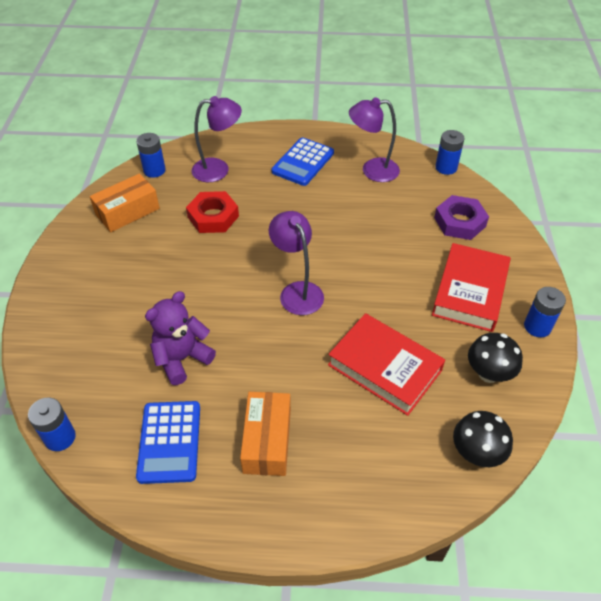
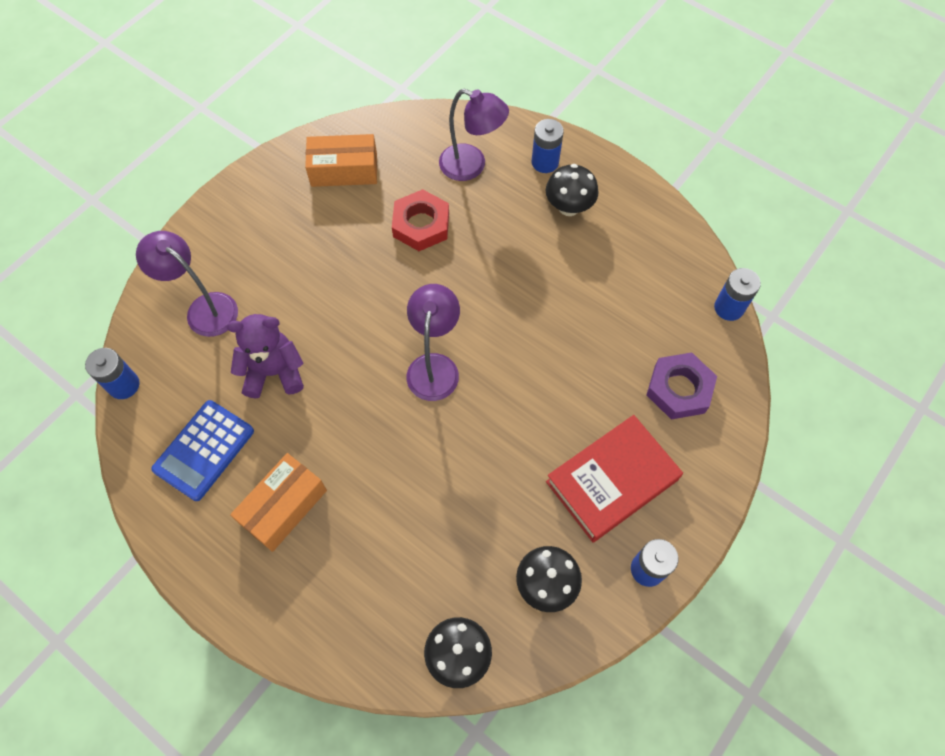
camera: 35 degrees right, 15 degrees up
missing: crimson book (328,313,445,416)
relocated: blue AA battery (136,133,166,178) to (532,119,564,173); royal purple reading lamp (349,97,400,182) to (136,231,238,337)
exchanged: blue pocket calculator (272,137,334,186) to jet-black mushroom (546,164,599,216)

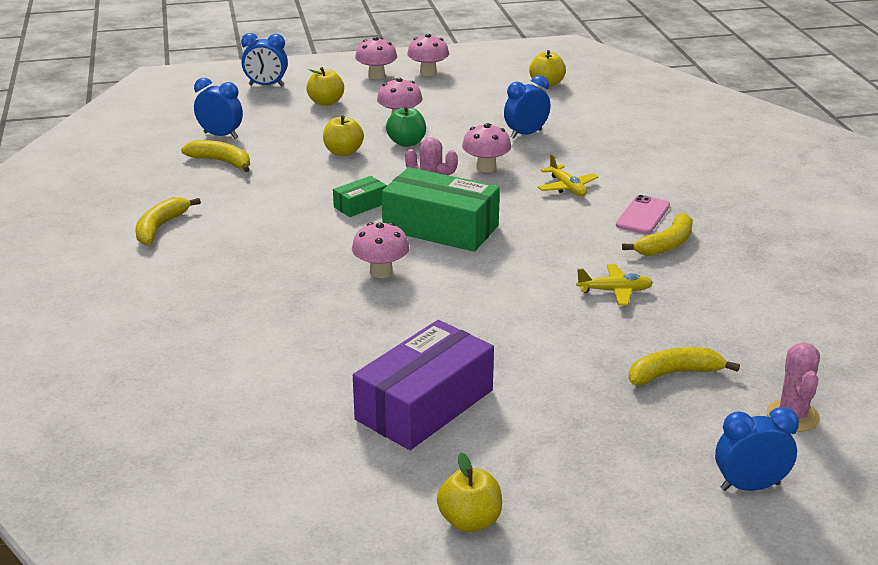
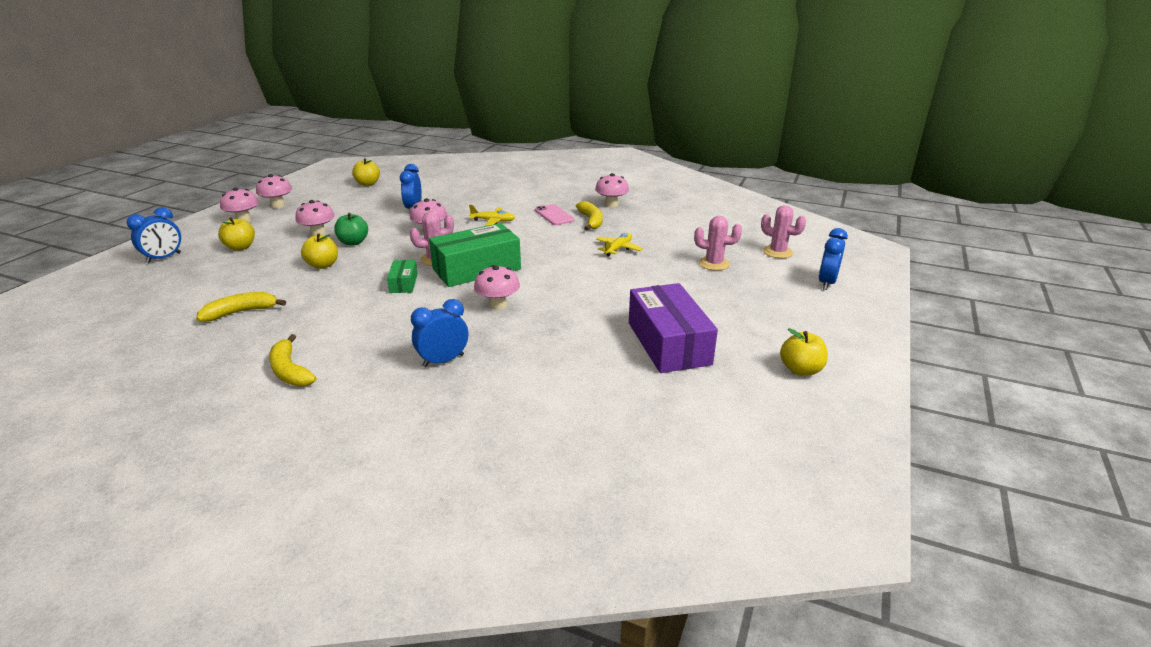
camera: 55 degrees left, 0 degrees up
appeared: rose-pink mushroom (595,173,629,208)
relocated: blue bedside clock (194,78,243,139) to (411,299,468,367)
exchanged: bright yellow banana (629,347,740,385) to rose-pink cactus (694,216,742,271)

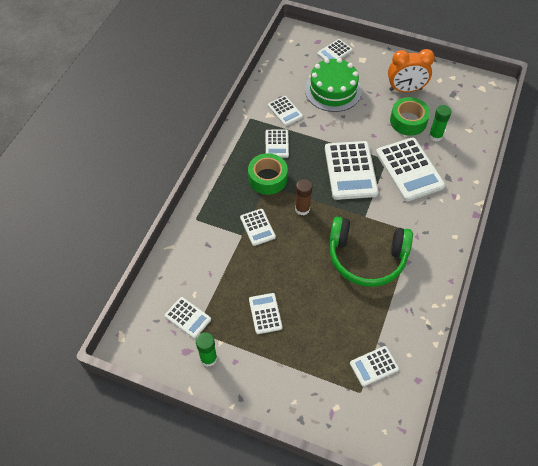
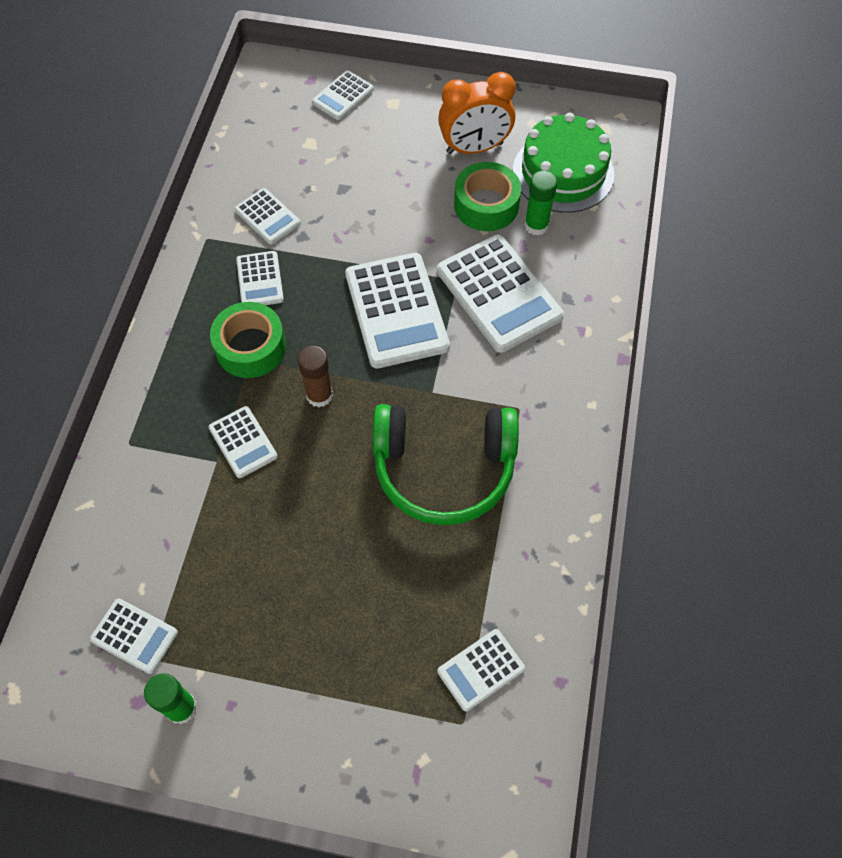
camera: 10 degrees left, 5 degrees up
missing: white pocket calculator (249,293,282,334)
relocated: emerald gateau (305,58,362,112) to (513,113,614,213)

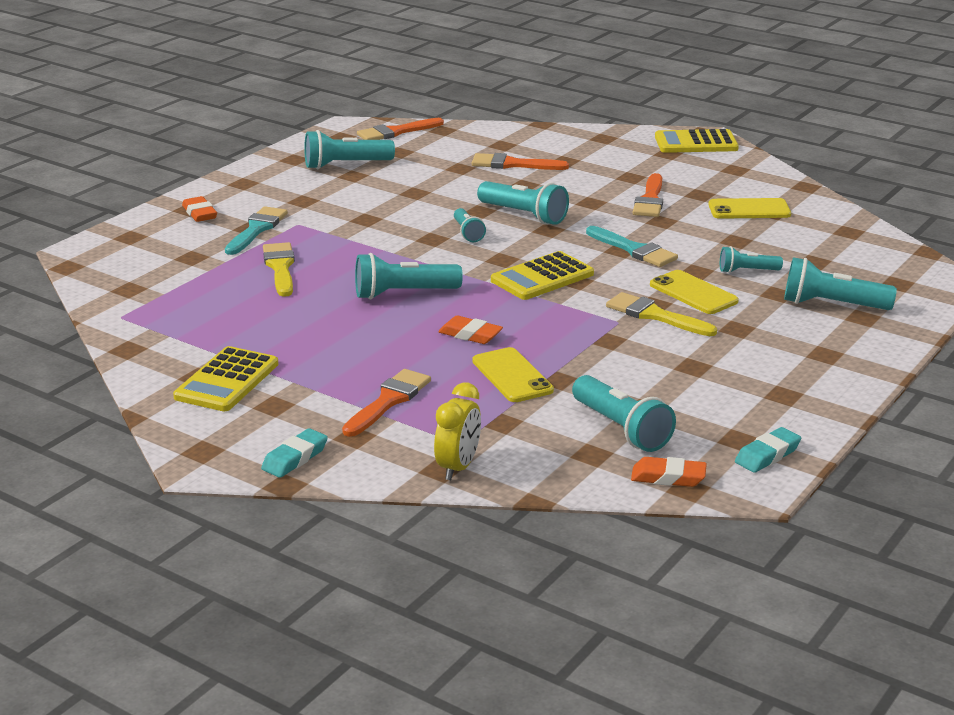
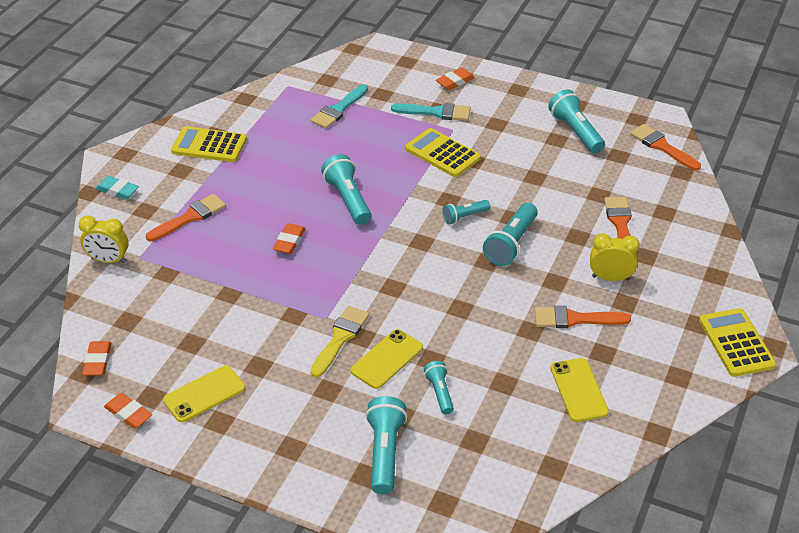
camera: 80 degrees right, 15 degrees up
missing: bright yellow paintbrush (263,242,295,297); aqua flashlight (572,375,676,452)
appeared: bright yellow bedside clock (590,233,640,281)
relocated: bright yellow mobile phone (472,347,554,402) to (163,365,245,423); bright yellow pocket calculator (491,251,594,300) to (405,128,481,177); aqua paintbrush (586,226,678,267) to (311,84,368,129)
colour: aqua eraser (735,427,801,473) to orange eraser (104,393,152,429)
spun: orange paintbrush (342,369,431,437) = (146,194,226,241) 60 degrees counterclockwise

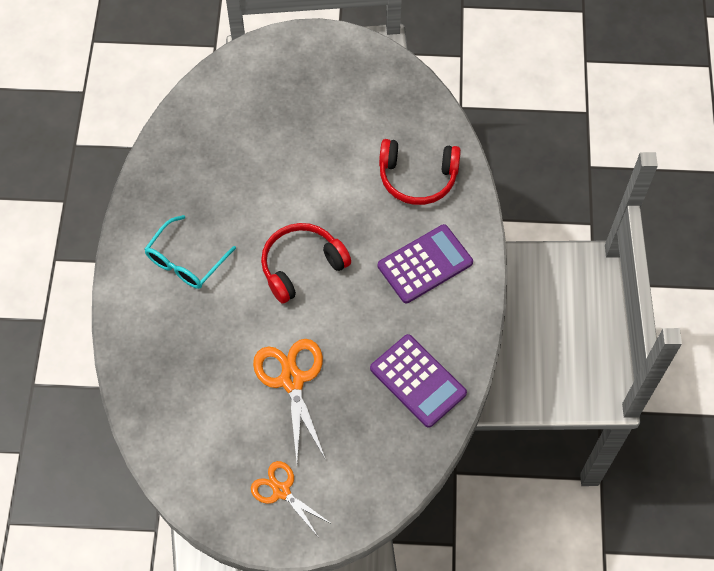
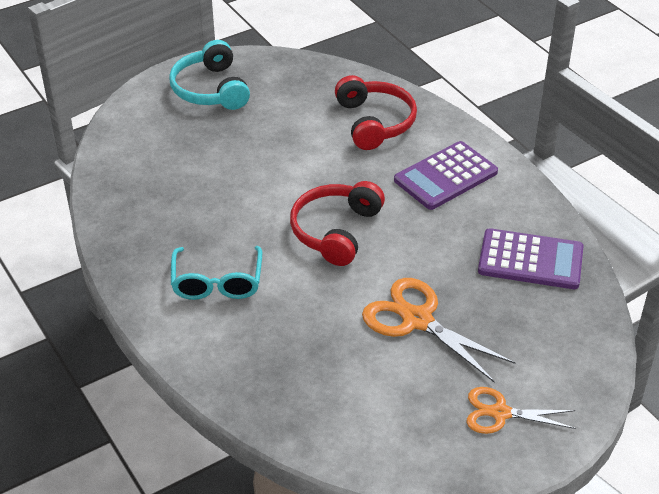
camera: 35 degrees left, 20 degrees down
appeared: aqua headset (169,40,250,110)
spun: royal purple pocket calculator (378,224,473,303) = (394,141,498,210) 150 degrees counterclockwise; crimson headset (379,139,461,205) = (335,75,417,150) 75 degrees counterclockwise

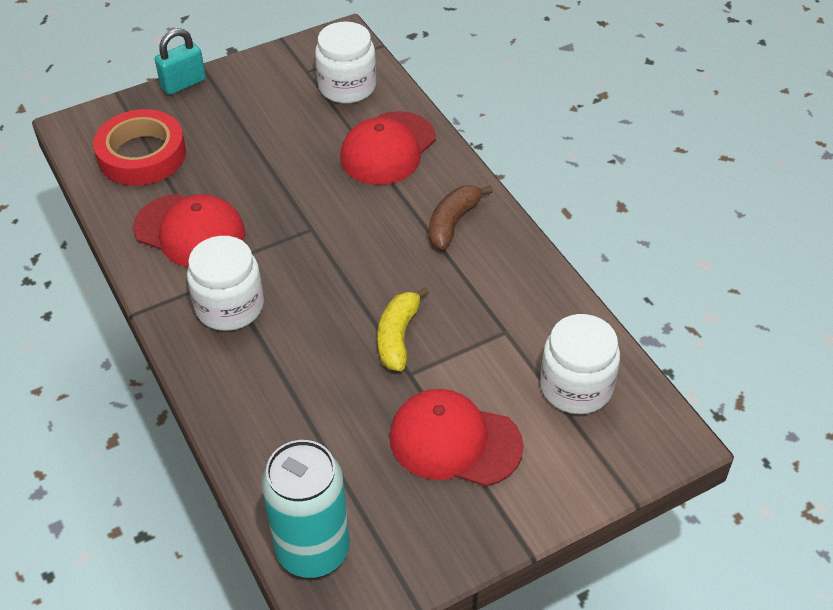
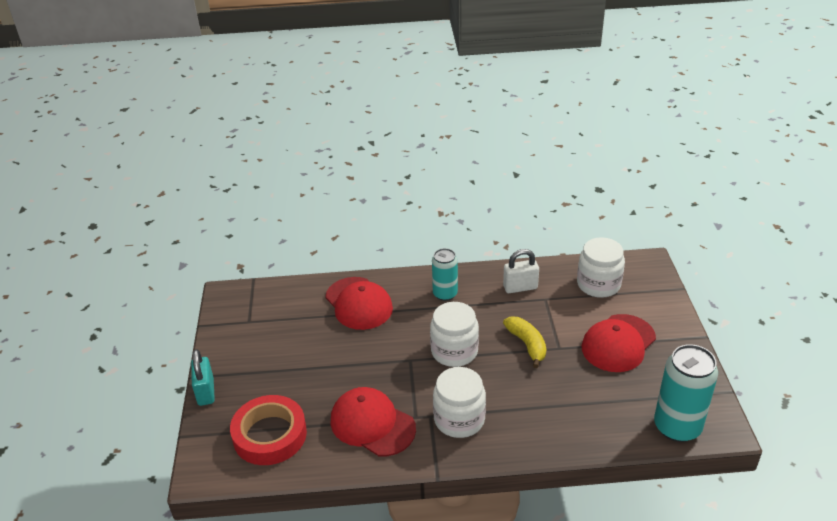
camera: 65 degrees left, 10 degrees down
appeared: white small lock (503,249,539,293)
relocated: white jam jar (315,21,376,104) to (430,302,479,367)
exchanged: brown banana (429,185,493,250) to aqua soda can (432,248,458,301)
spun: crimson peaked cap (133,194,245,267) = (330,387,416,457) 105 degrees counterclockwise; bright yellow banana (377,287,429,371) = (503,316,546,368) 150 degrees counterclockwise

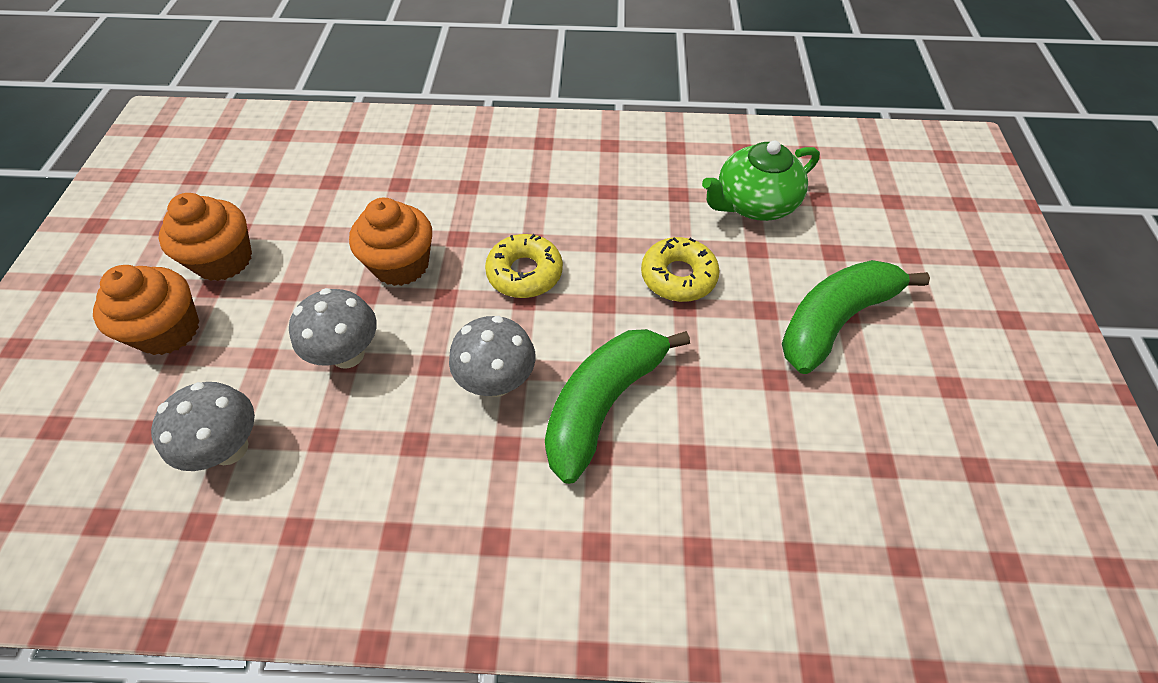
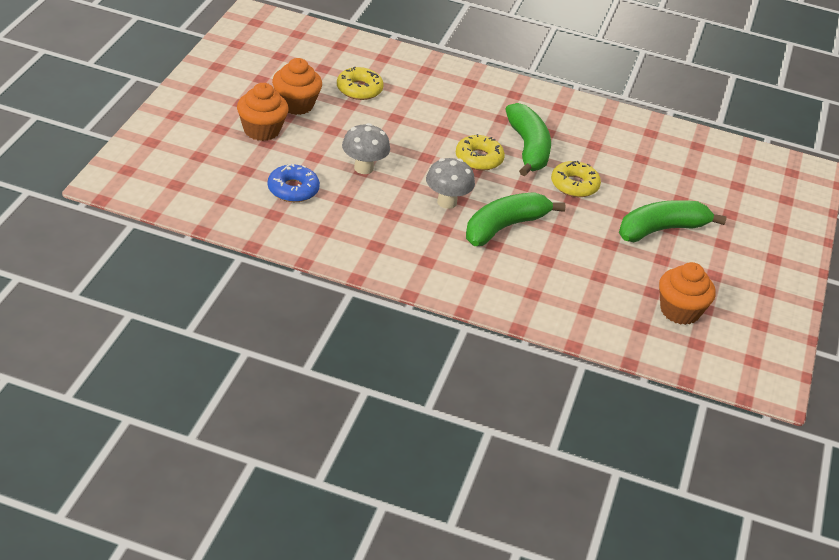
camera: 10 degrees right, 15 degrees down
missing: emerald tea pot (702,140,820,221)
appeared: bright yellow doughnut (337,66,383,100); emerald banana (505,103,551,176)
relocated: orange cupcake (349,198,432,286) to (659,262,716,325)
exchanged: gray mushroom (151,382,255,471) to blue doughnut (267,164,320,202)

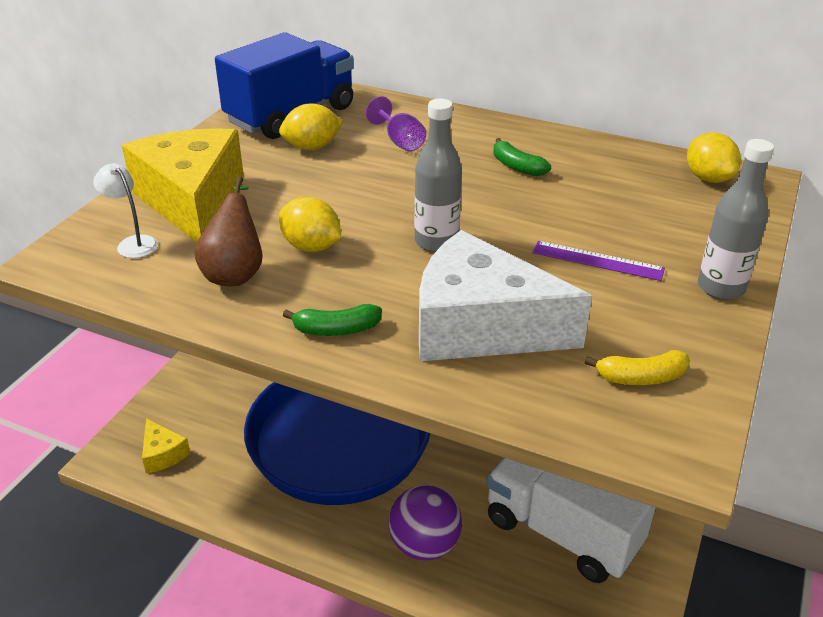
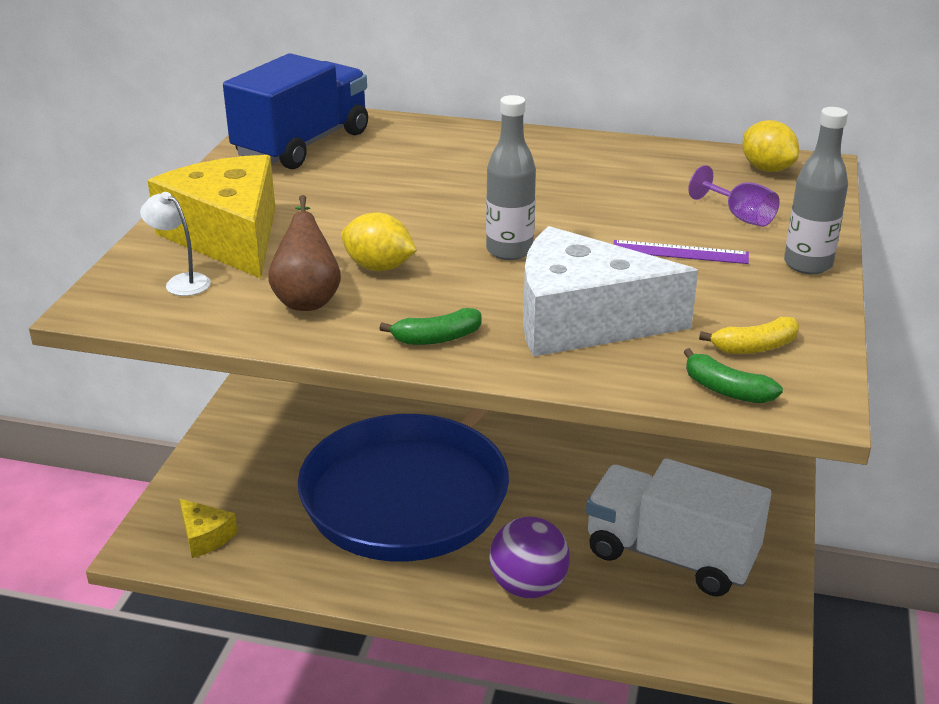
camera: 10 degrees left, 5 degrees down
missing: bright yellow citrus fruit (279,103,343,150)
relocated: royal purple goblet (366,96,426,151) to (688,165,780,227); emerald banana (493,138,551,176) to (683,348,783,403)

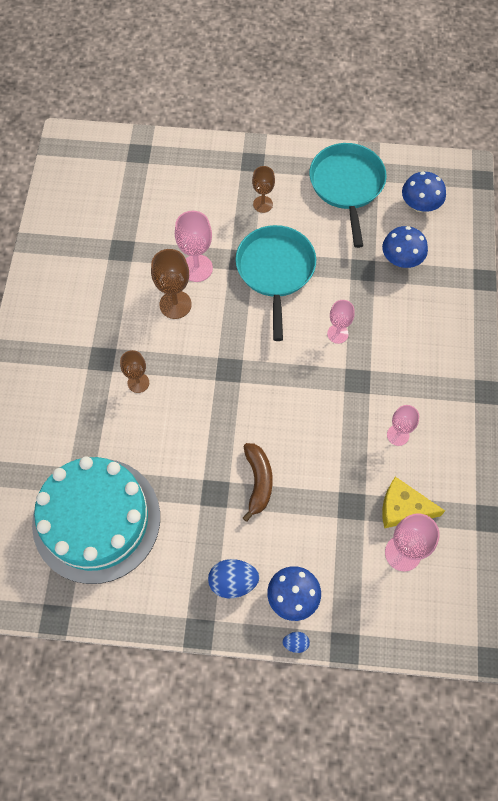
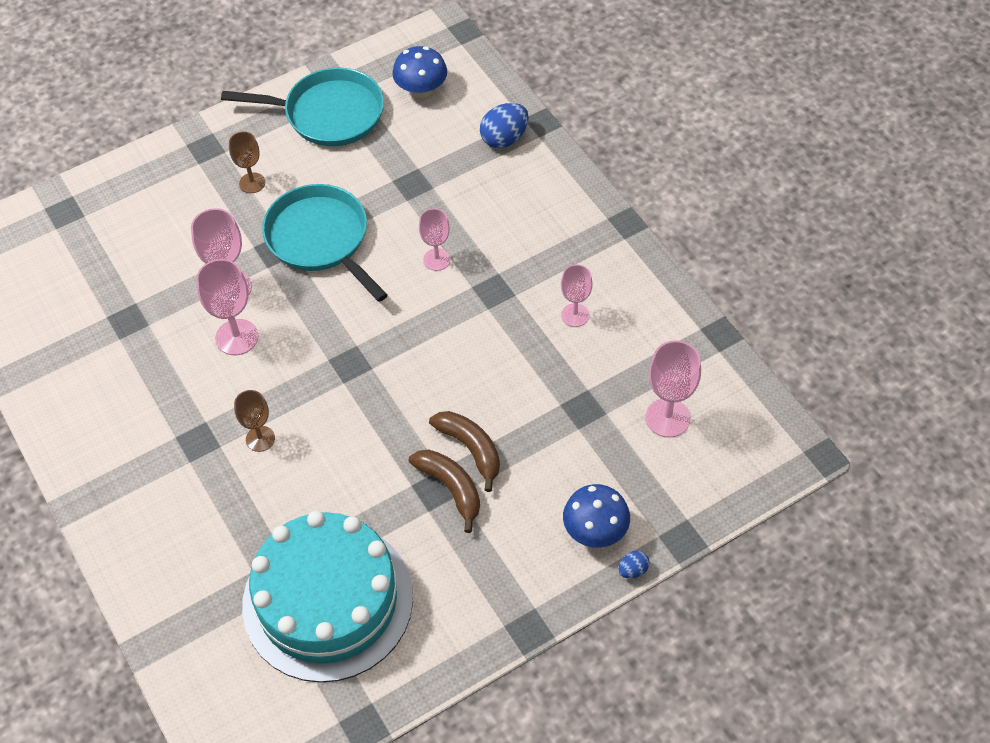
camera: 35 degrees left, 10 degrees down
missing: blue mushroom (382,226,428,268); bright yellow cheese wedge (382,477,445,528)
appeared: brown banana (409,450,480,533)
relocated: blue egg shape (208,559,259,598) to (480,103,529,148)
colour: brown goblet (151,249,192,319) to rose-pink goblet (196,259,258,355)
spun: aqua pan (309,143,387,248) = (221,68,384,146) 135 degrees clockwise

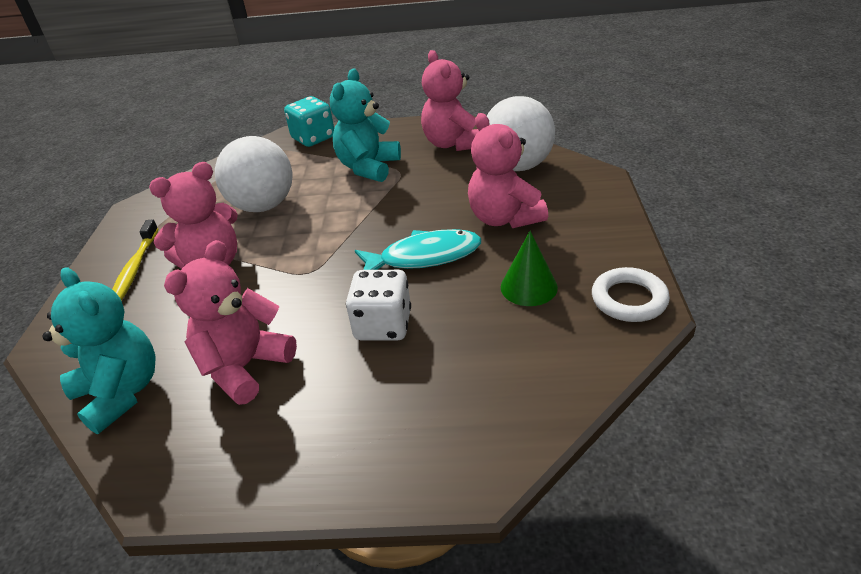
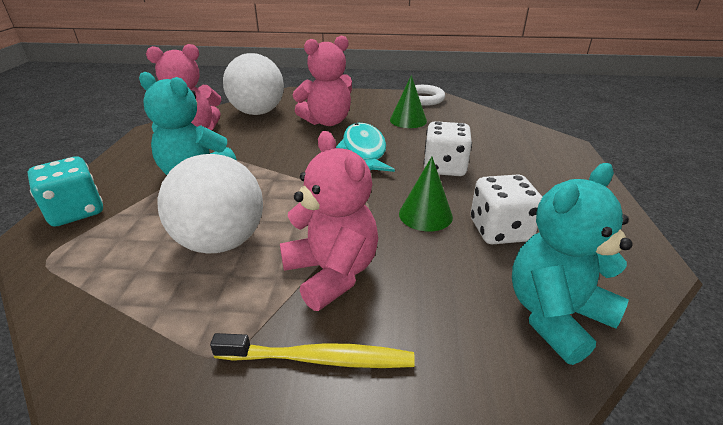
camera: 90 degrees left, 5 degrees down
appeared: emerald cone shape (399,157,453,231)
exchanged: rose-pink stuffed bear (164,240,297,405) to white game die (471,174,542,244)

